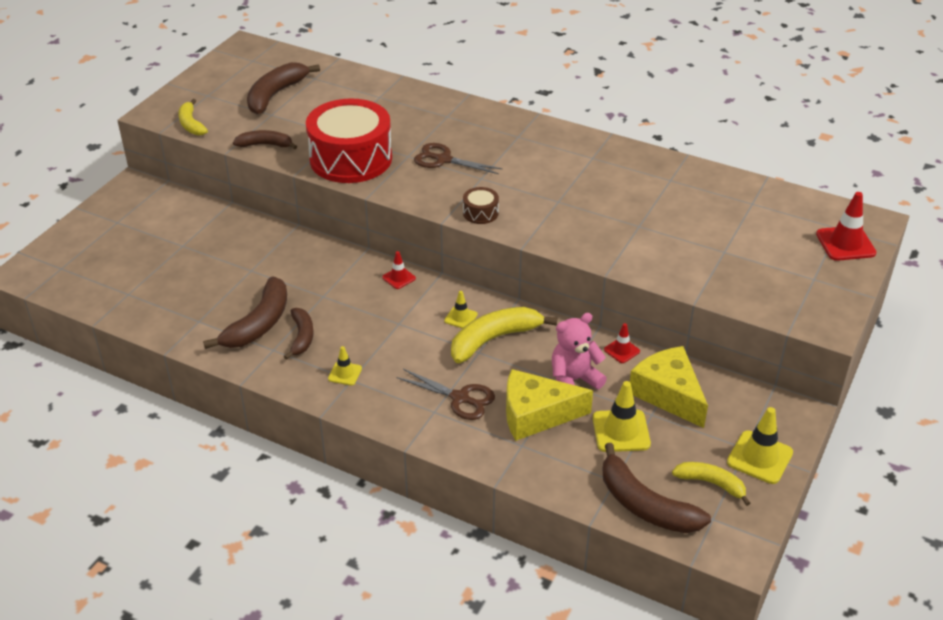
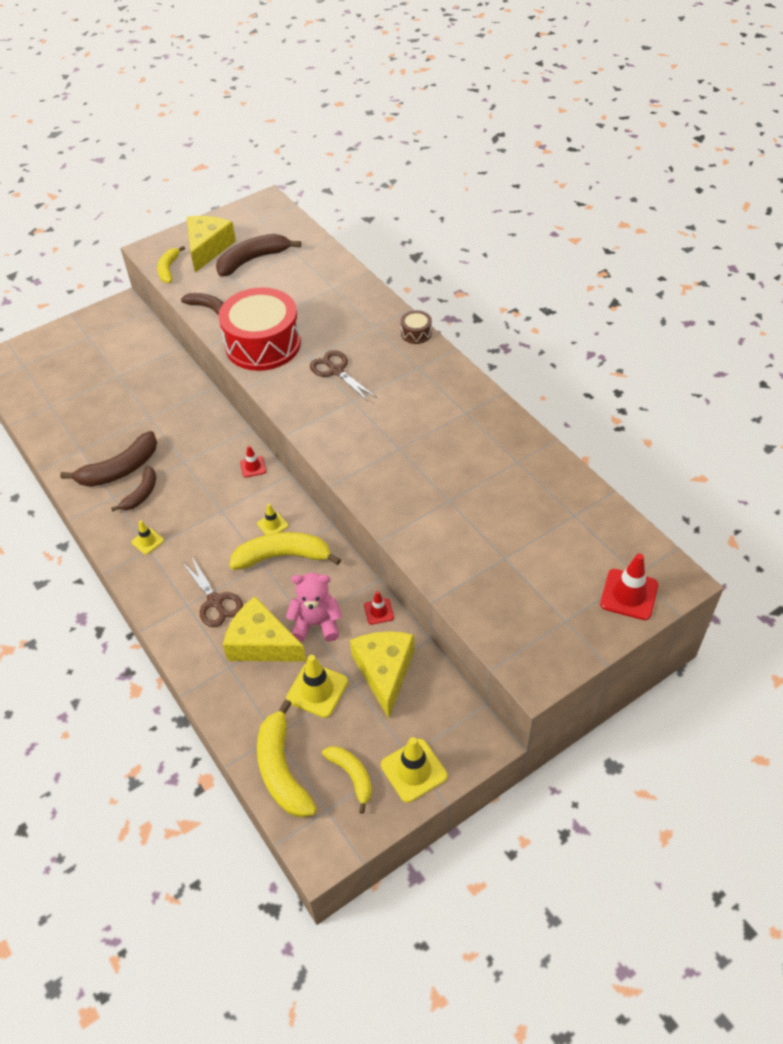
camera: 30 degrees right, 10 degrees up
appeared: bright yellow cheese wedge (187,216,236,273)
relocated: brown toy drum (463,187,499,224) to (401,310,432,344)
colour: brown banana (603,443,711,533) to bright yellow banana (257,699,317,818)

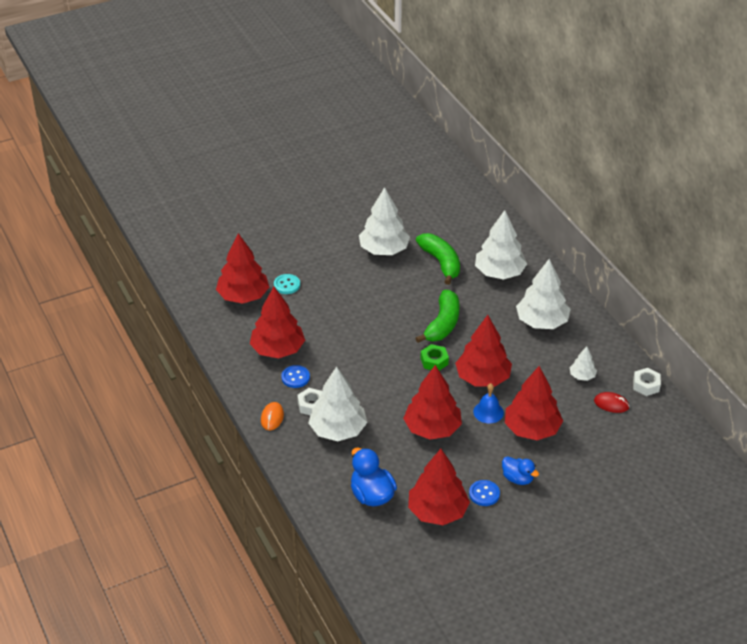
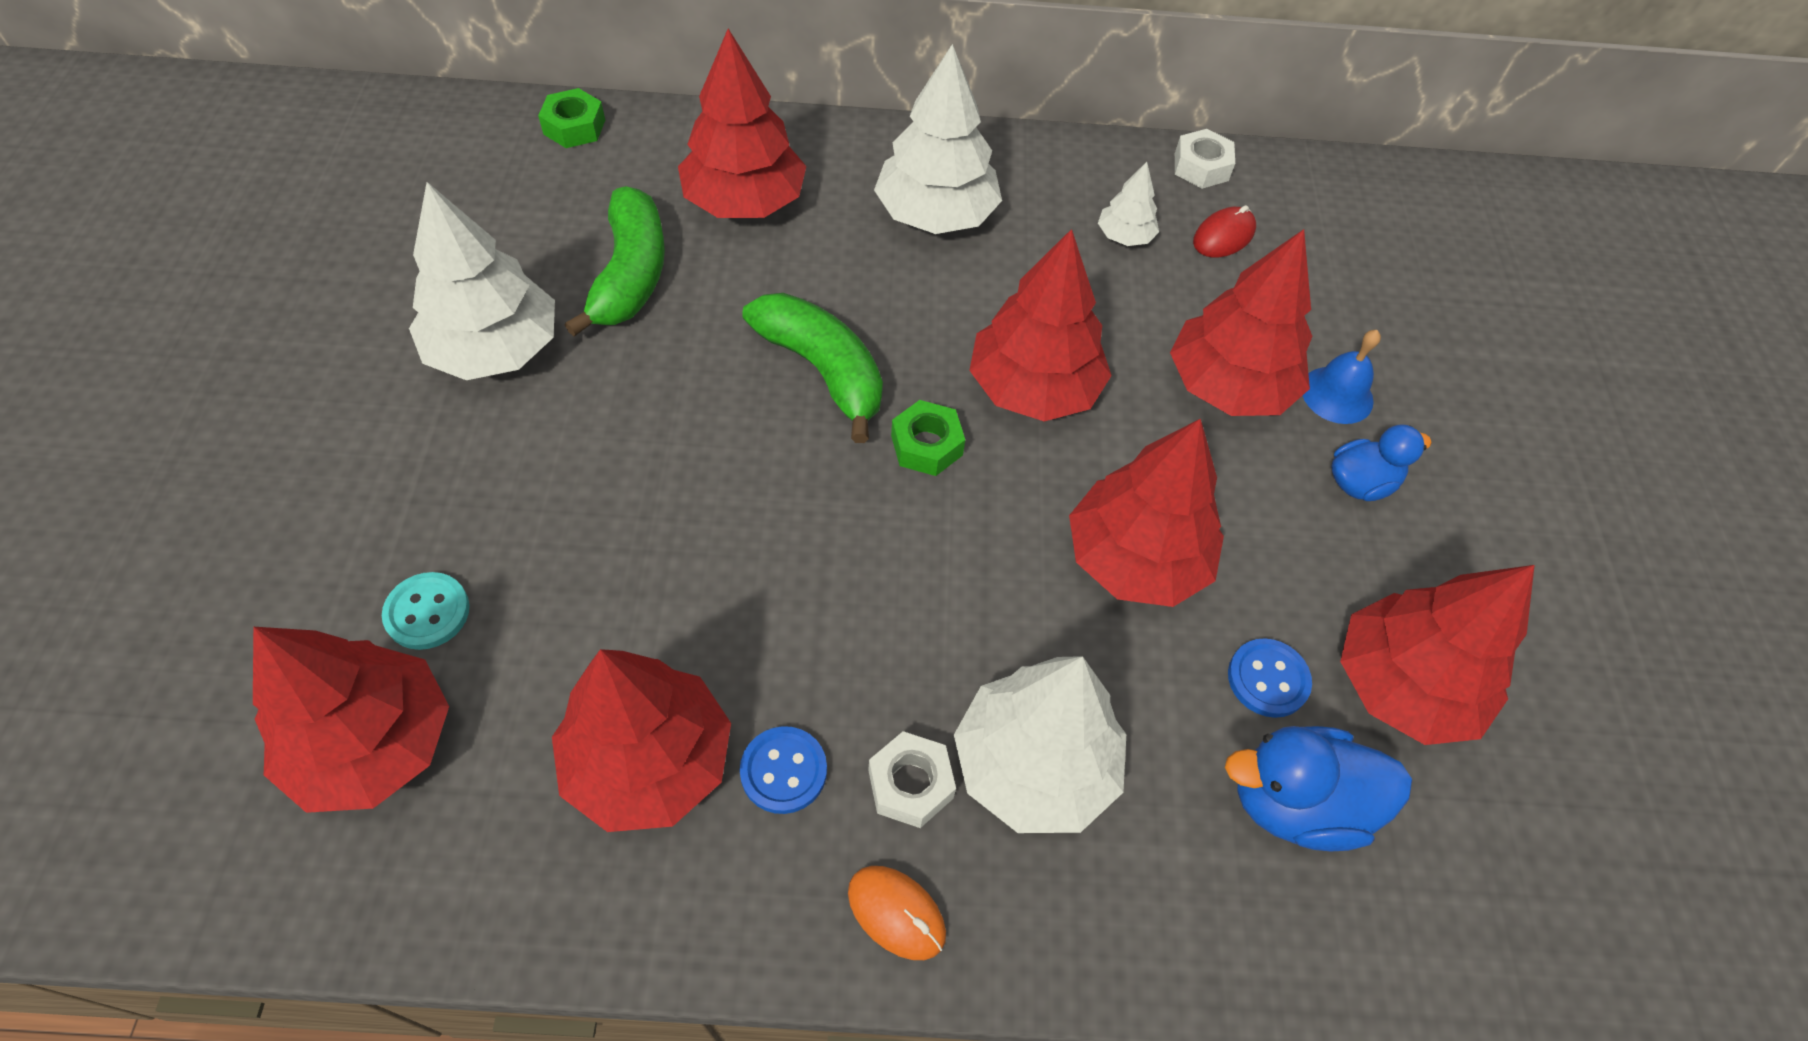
camera: 65 degrees left, 15 degrees up
appeared: emerald hex nut (538,88,605,148)
relocated: blue sewing button (469,480,500,506) to (1228,638,1312,718); blue school bell (473,384,504,424) to (1303,330,1381,424)
colour: white tree (475,210,527,280) to crimson tree (678,29,806,218)
spun: emerald banana (416,233,460,285) = (565,186,665,337) 90 degrees clockwise

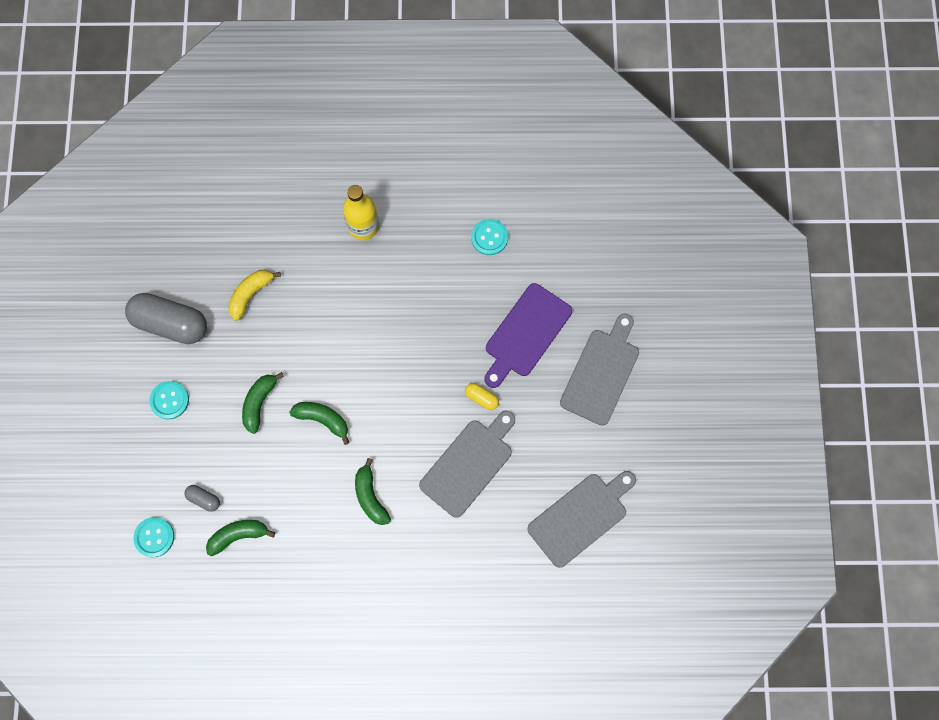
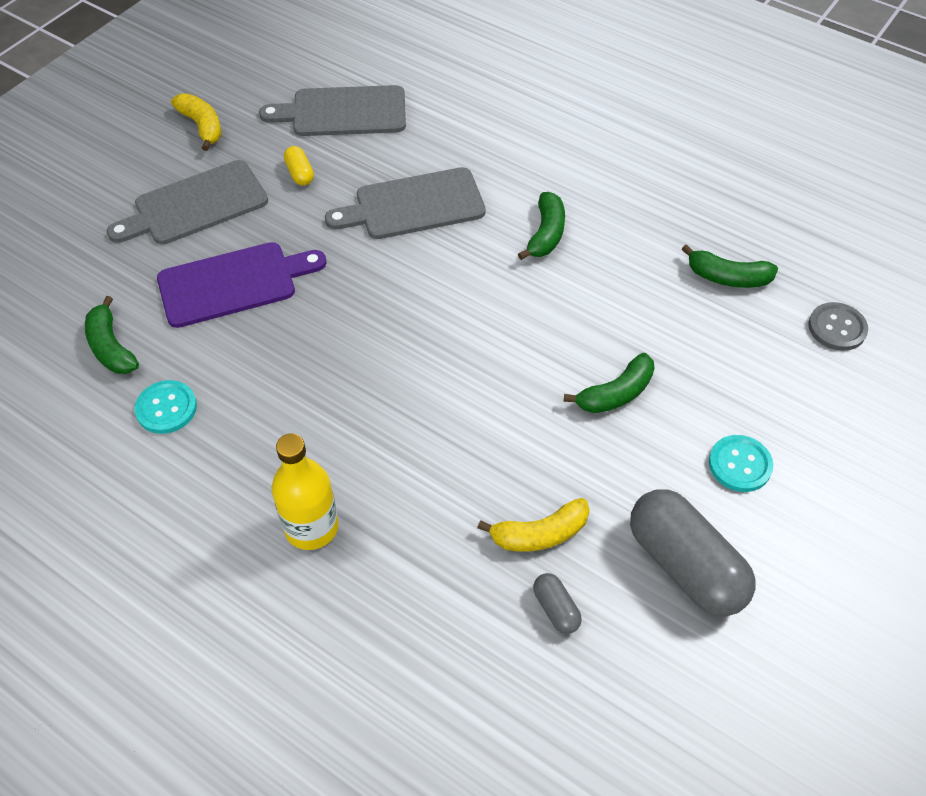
camera: 145 degrees left, 20 degrees down
appeared: bright yellow banana (171,93,222,151)
relocated: gray pill shape (184,485,220,512) to (533,573,582,634); emerald banana (289,402,350,445) to (85,296,139,374); bright yellow pill shape (465,383,499,410) to (284,146,314,186)
colour: aqua sewing button (133,517,174,557) to gray sewing button (808,302,868,351)

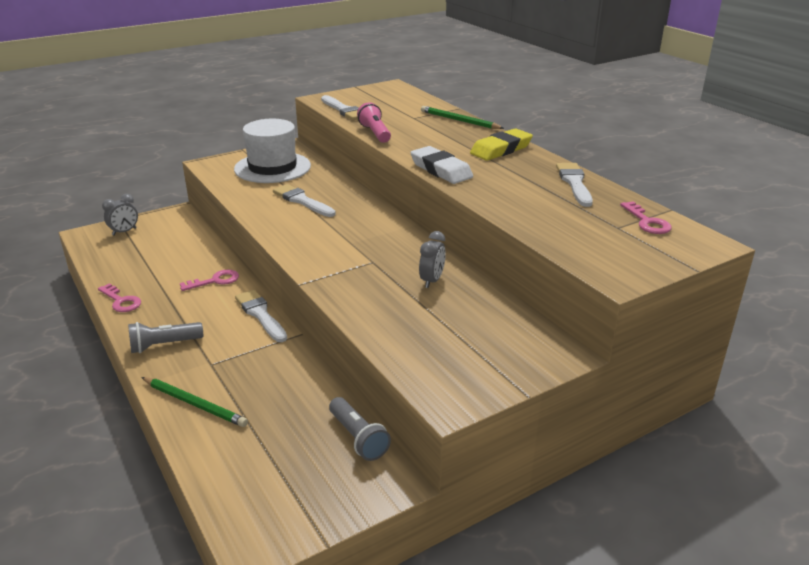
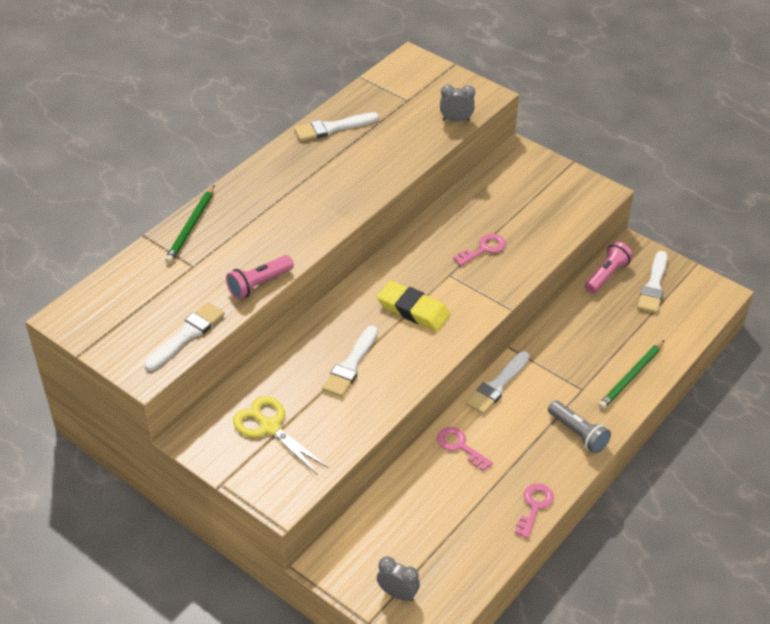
camera: 110 degrees left, 15 degrees up
missing: white eraser (410,146,473,184)
appeared: white paintbrush (637,251,667,313)
relocated: gray bedside clock (419,231,446,288) to (440,85,475,122); bright yellow eraser (470,128,533,161) to (377,281,450,331); rose-pink key (620,201,672,234) to (453,234,506,266)
exchanged: white hat (234,119,311,183) to bright yellow shears (233,396,329,475)
colour: gray flashlight (329,397,391,461) to rose-pink flashlight (585,242,633,293)
spun: emerald wooden pencil (141,377,248,427) = (598,340,664,409) 150 degrees counterclockwise

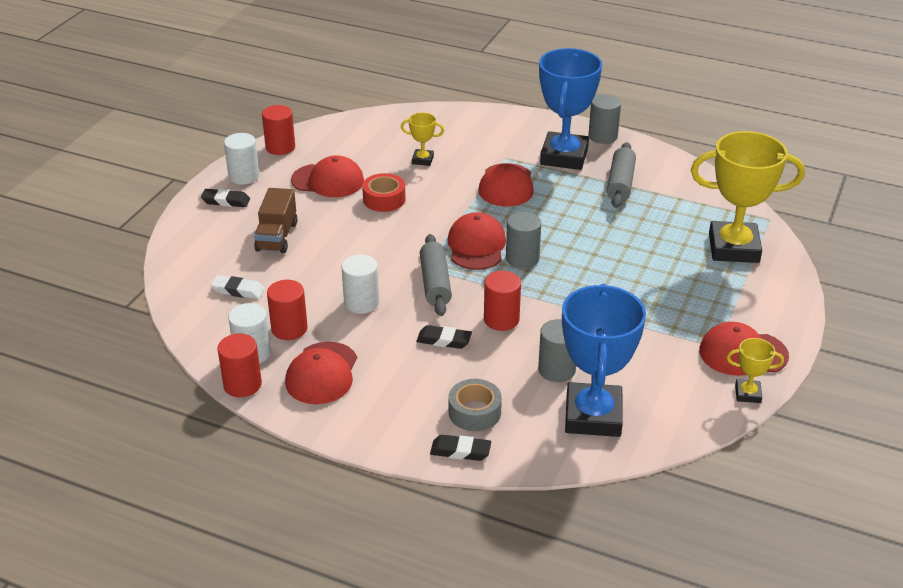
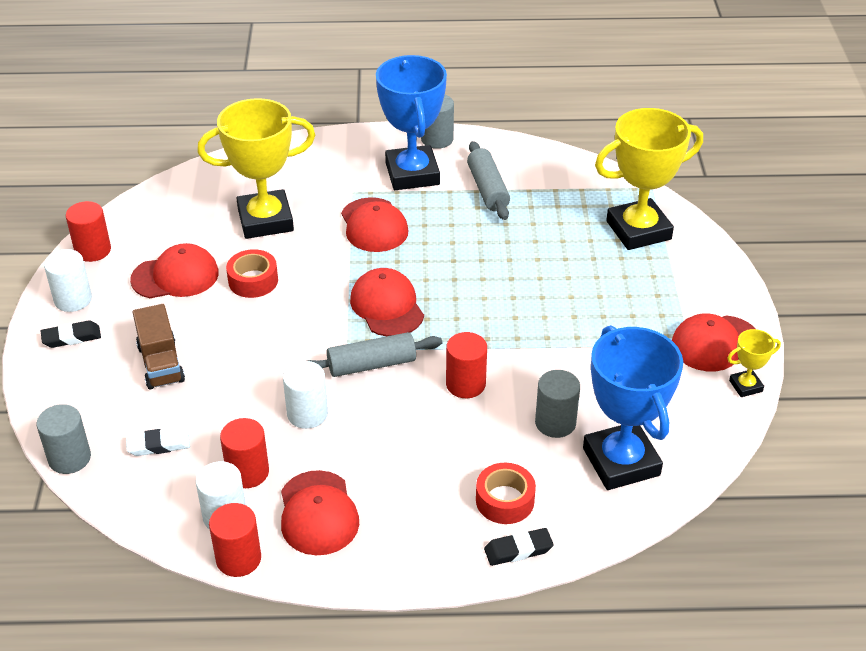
camera: 25 degrees left, 5 degrees up
missing: jet-black eraser (416,325,472,349)
relocated: gray cylinder shape (506,212,541,268) to (36,404,91,474)
colour: gray tape (449,379,502,431) to crimson tape (476,463,536,524)
spun: gray rolling pin (420,234,452,316) = (307,332,442,377) 75 degrees counterclockwise
size: bright yellow award cup (401,113,444,166) = (197,98,315,239) x2.24

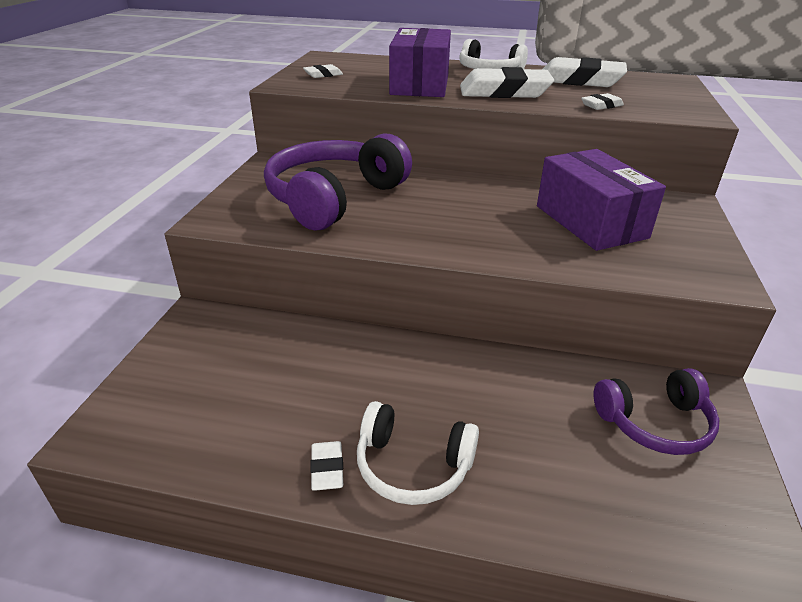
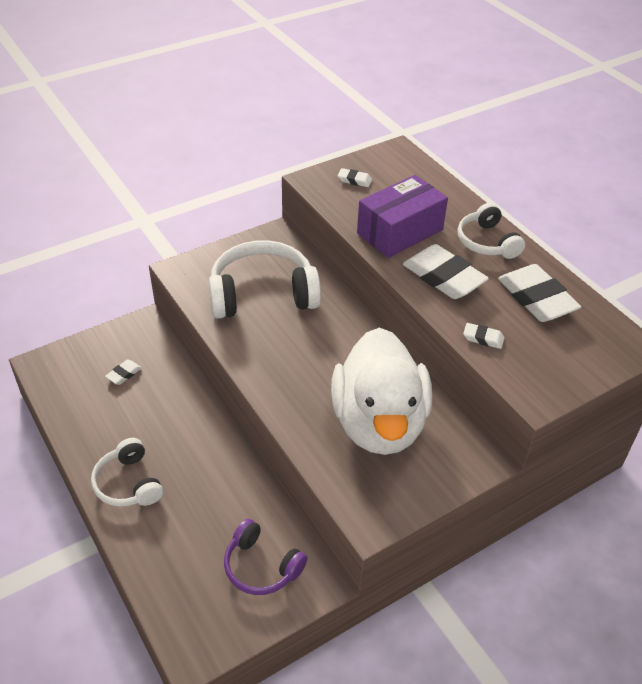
camera: 45 degrees right, 10 degrees up
relocated: white eraser (310,441,343,491) to (105,360,142,385)
exchanged: royal purple box (537,149,666,251) to white toy duck (331,327,432,455)
colour: royal purple headset (264,133,412,230) to white headset (209,240,321,319)

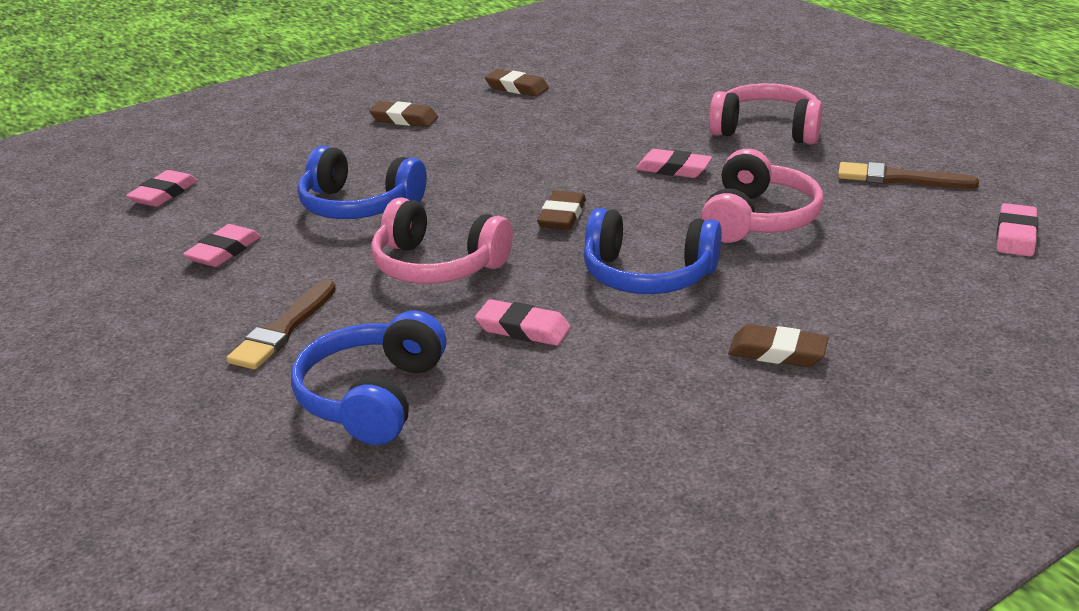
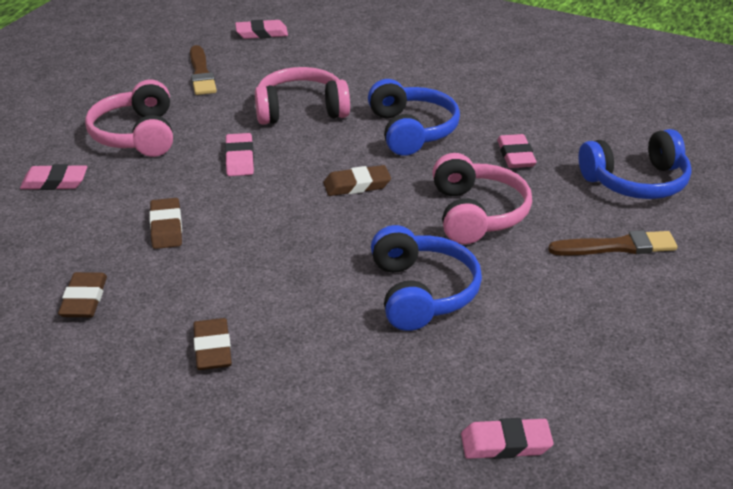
camera: 120 degrees left, 5 degrees up
relocated: rose-pink eraser (183,224,261,267) to (20,164,87,190); brown eraser (728,324,829,367) to (149,198,182,249)

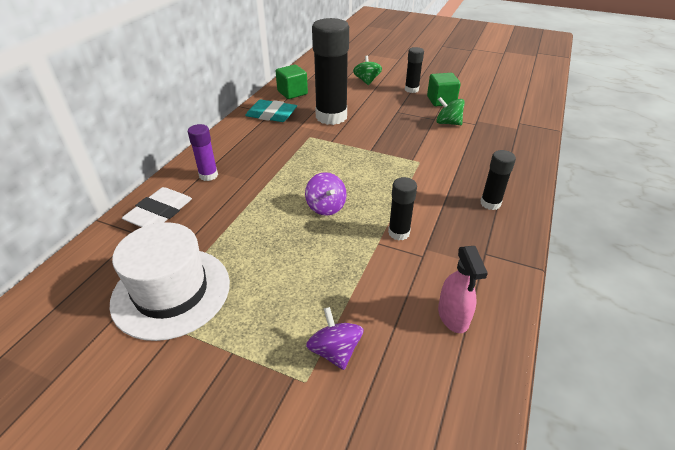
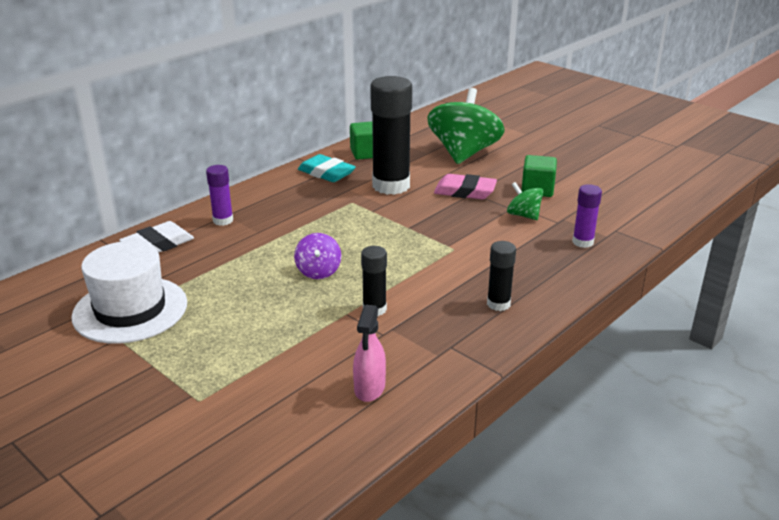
camera: 20 degrees right, 10 degrees down
missing: royal purple toy top (306,307,364,370); jet-black glue (405,47,424,93)
appeared: rose-pink eraser (434,174,497,199); royal purple glue (572,184,602,248)
size: emerald toy top (353,56,382,85) = (427,88,505,164) x2.13

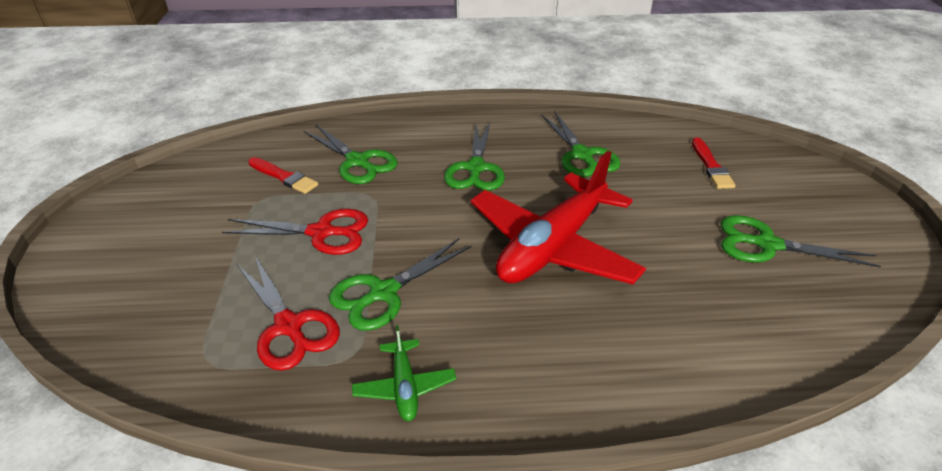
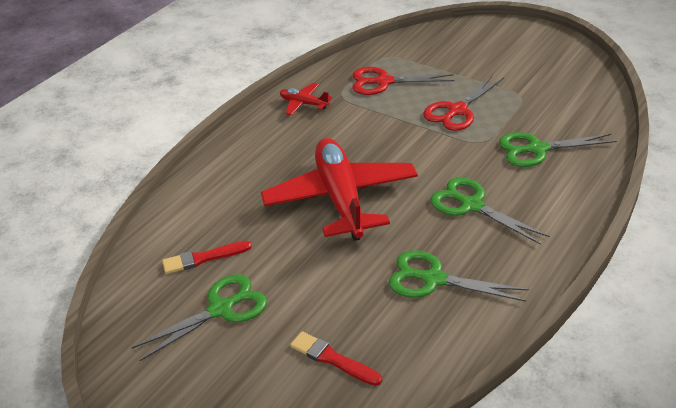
camera: 130 degrees right, 0 degrees up
missing: emerald shears (329,238,472,331)
relocated: crimson paintbrush (248,157,318,194) to (162,241,252,274)
colour: emerald toy plane (352,325,456,421) to crimson toy plane (280,83,332,115)

